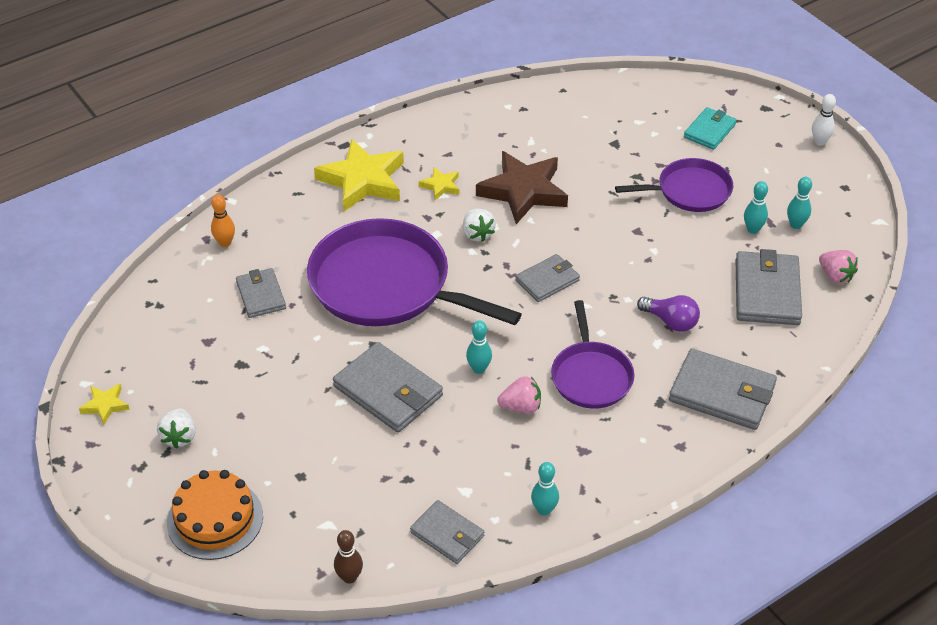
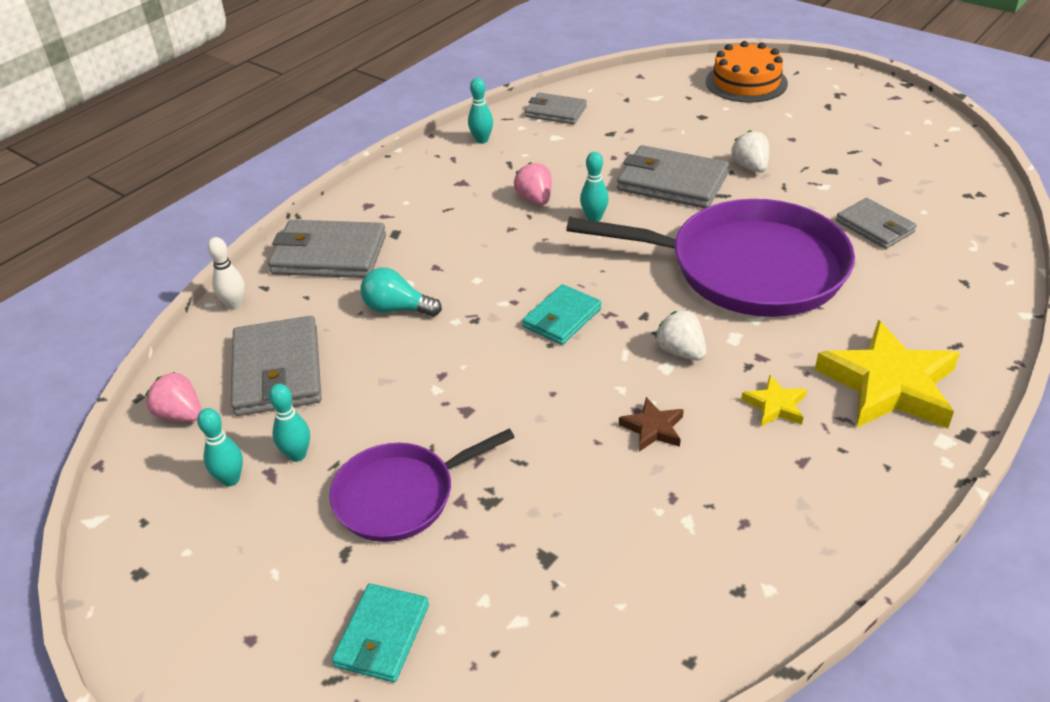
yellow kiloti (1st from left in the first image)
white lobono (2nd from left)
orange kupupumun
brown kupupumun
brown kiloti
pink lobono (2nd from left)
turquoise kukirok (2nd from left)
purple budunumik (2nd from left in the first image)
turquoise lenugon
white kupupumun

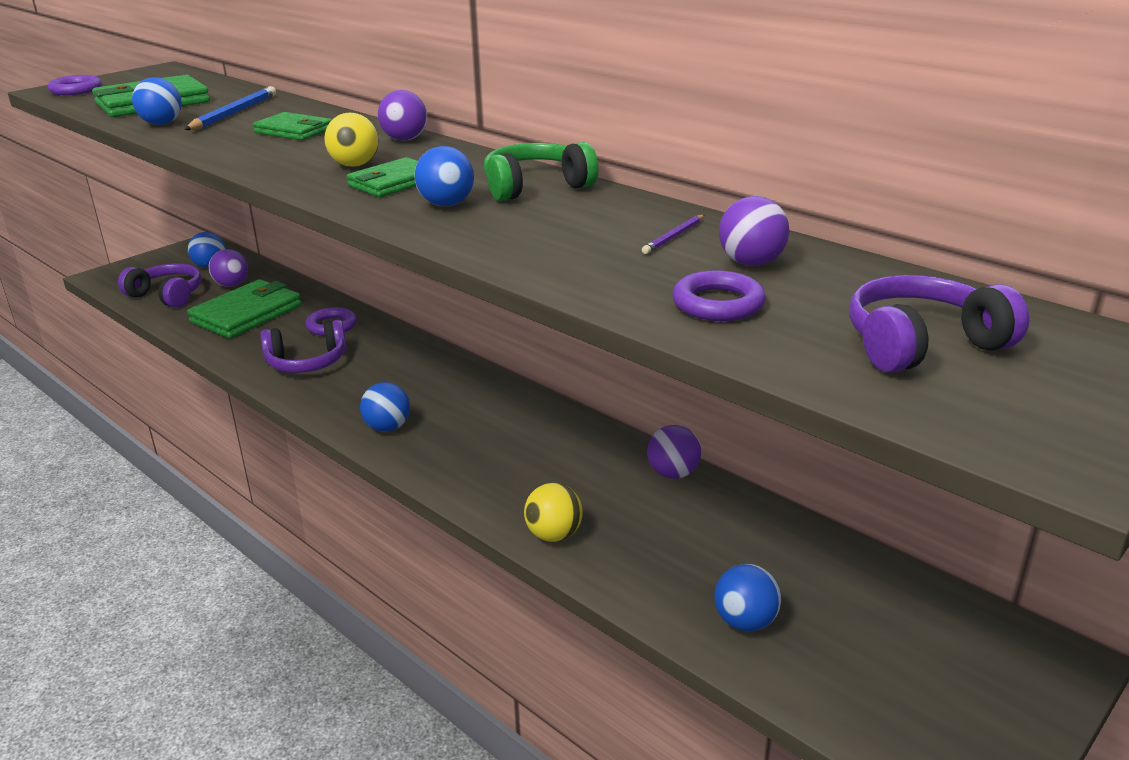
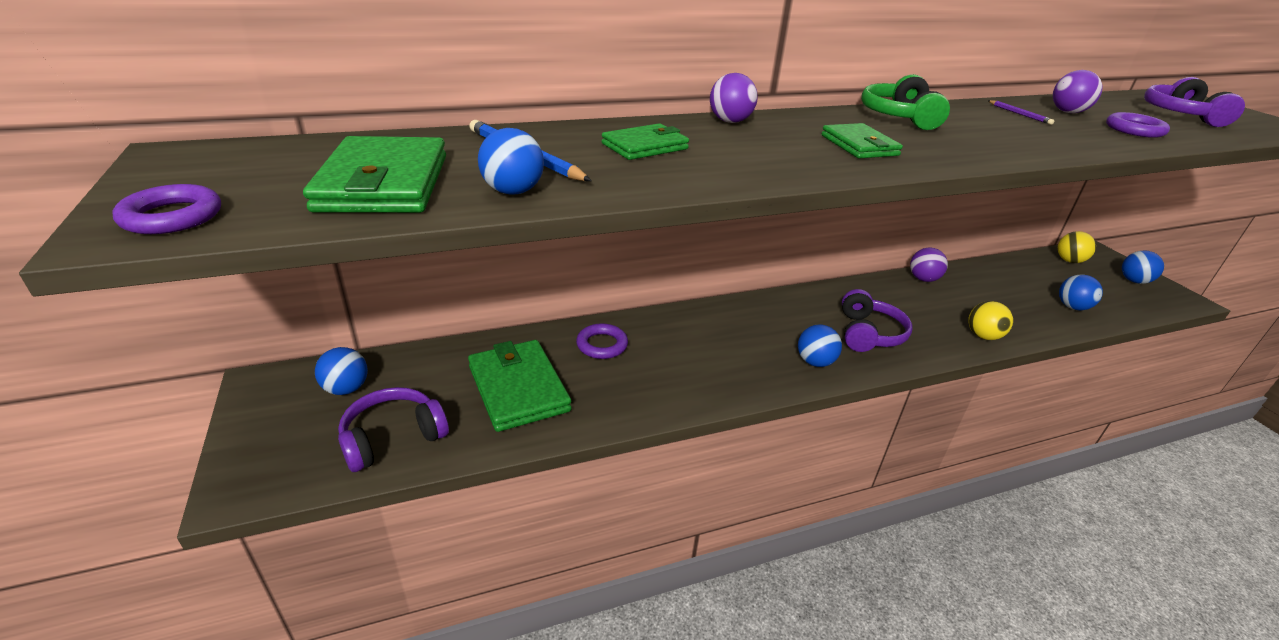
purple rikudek (1st from left in the first image)
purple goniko (2nd from left)
yellow rikudek (2nd from left)
blue rikudek (5th from left)

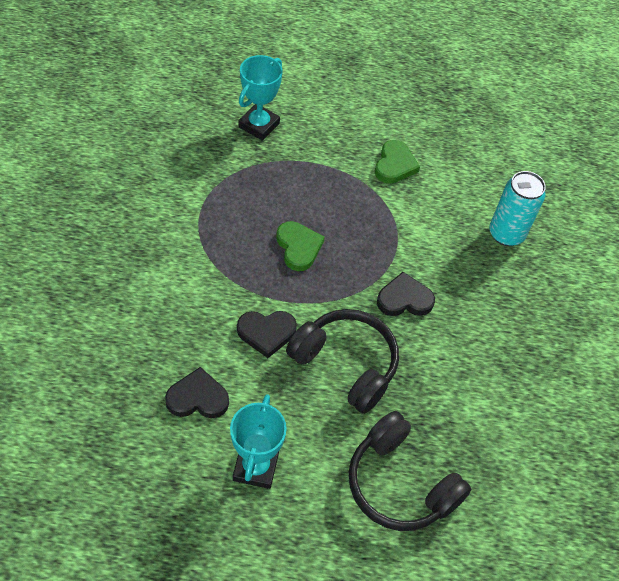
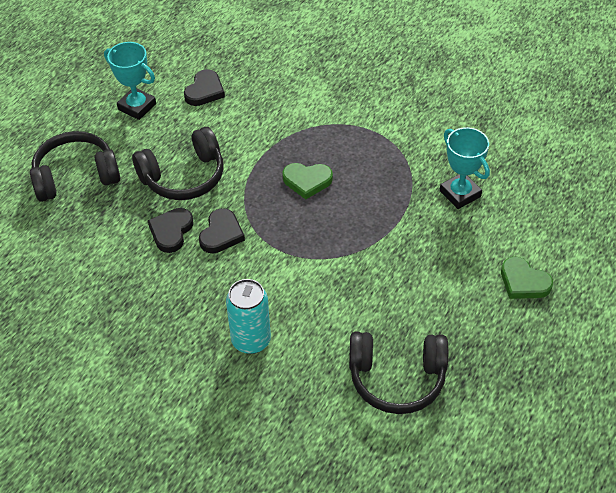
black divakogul (1st from left)
green divakogul (2nd from left)
black goniko (3rd from left)

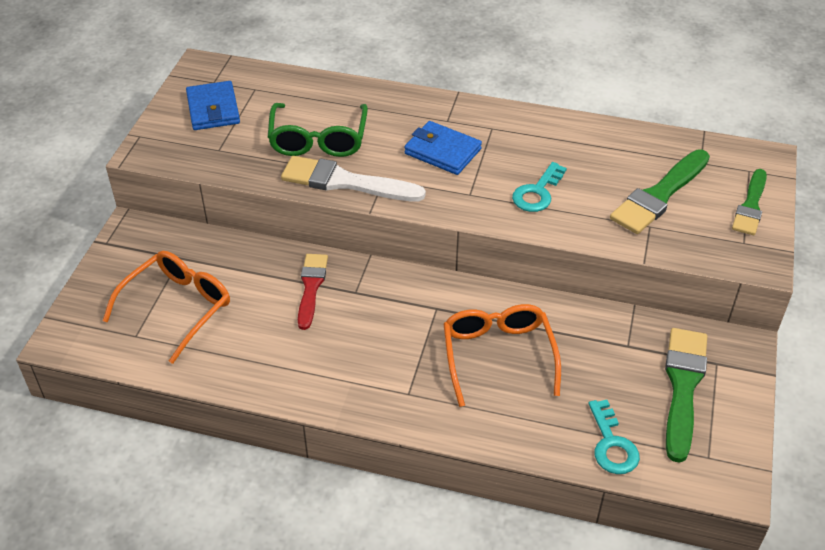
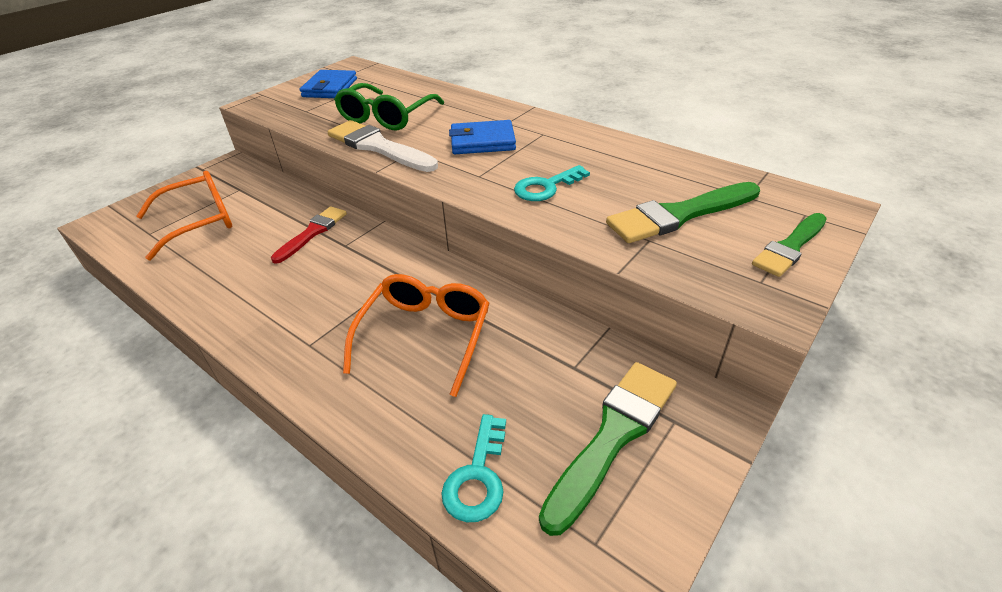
blue kukirok (2nd from left)

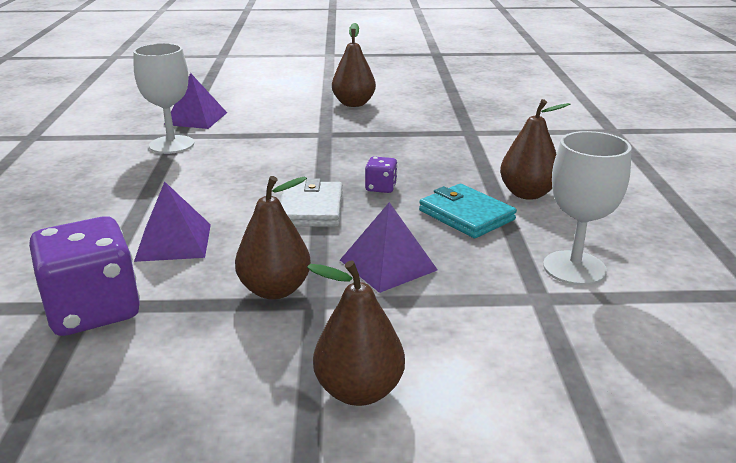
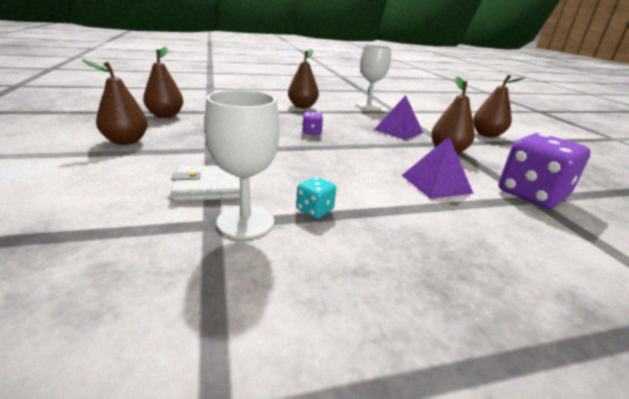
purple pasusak (2nd from left in the first image)
white kukirok
turquoise kukirok
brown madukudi (2nd from left)
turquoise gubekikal

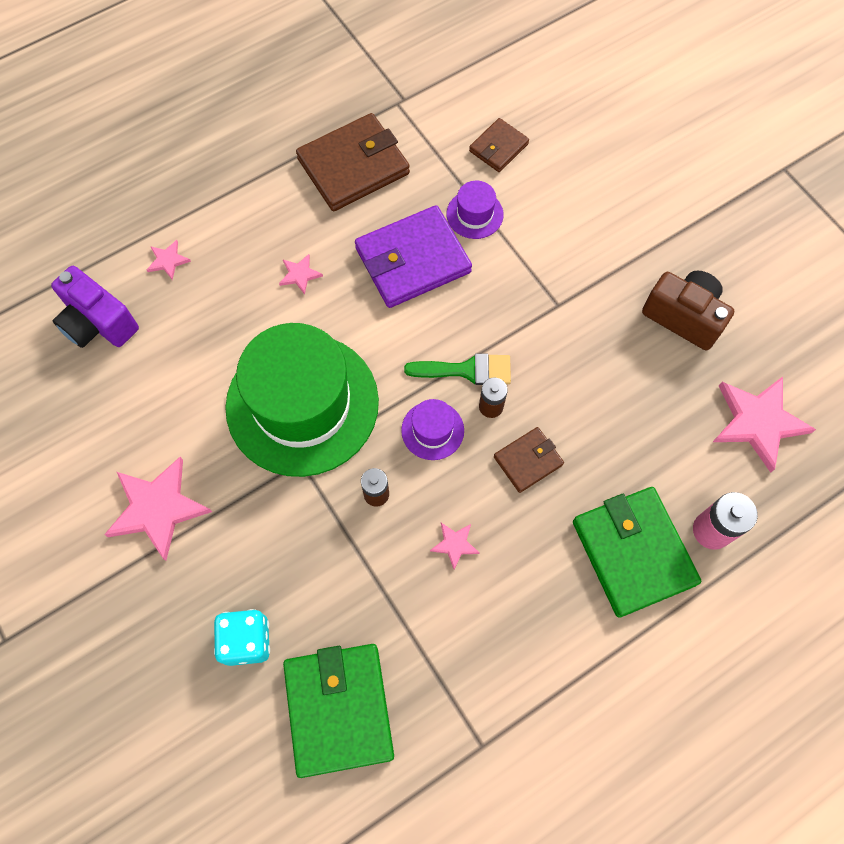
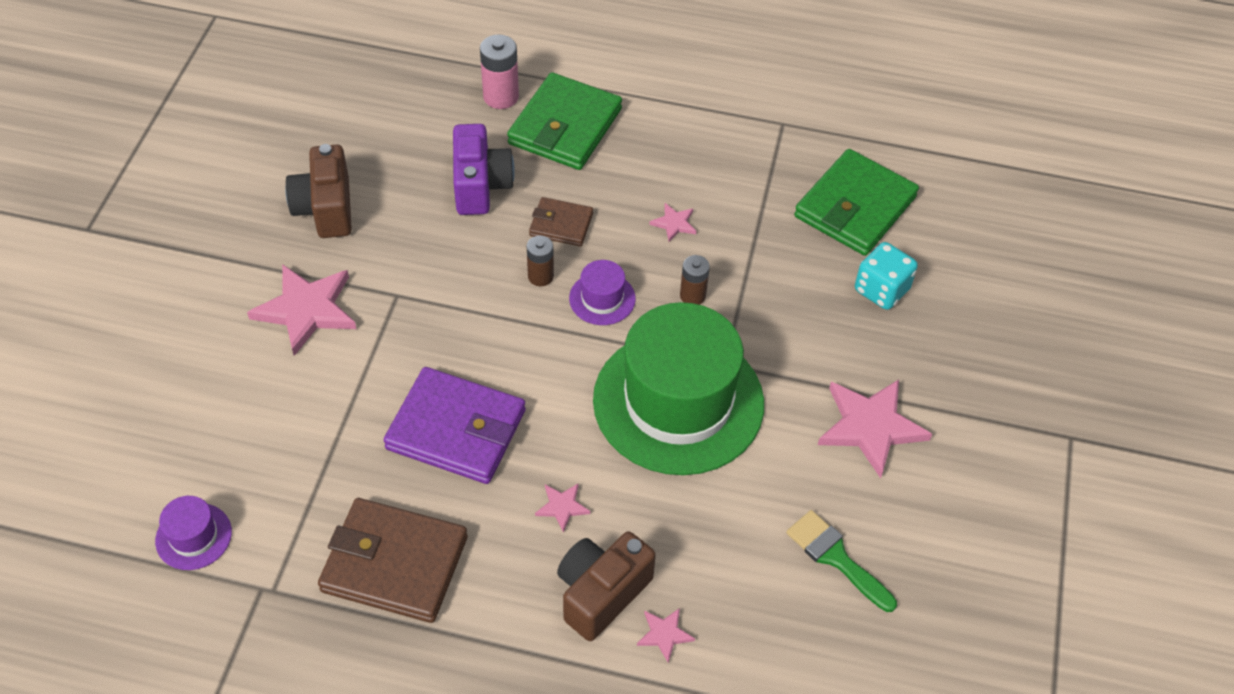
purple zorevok
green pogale
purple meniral (1st from left)
brown kukirok (2nd from left in the first image)
pink kiloti (1st from left)
brown zorevok (2nd from left)

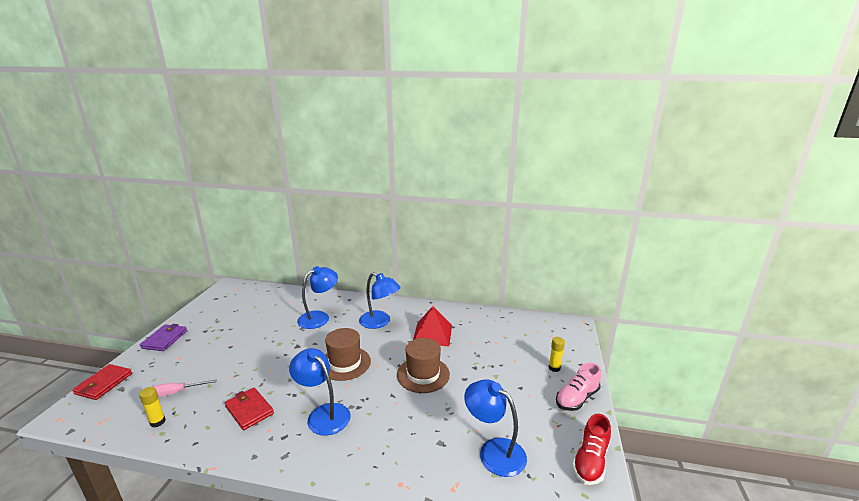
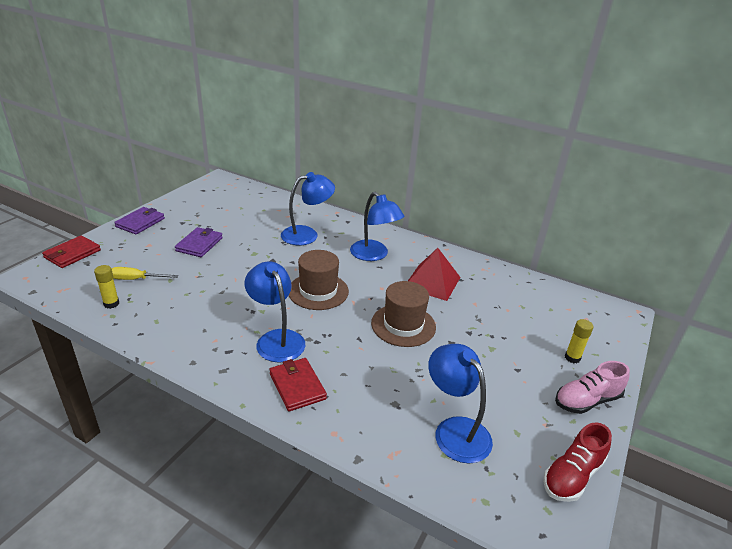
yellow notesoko
red kukirok (2nd from left)
purple kukirok (2nd from left)

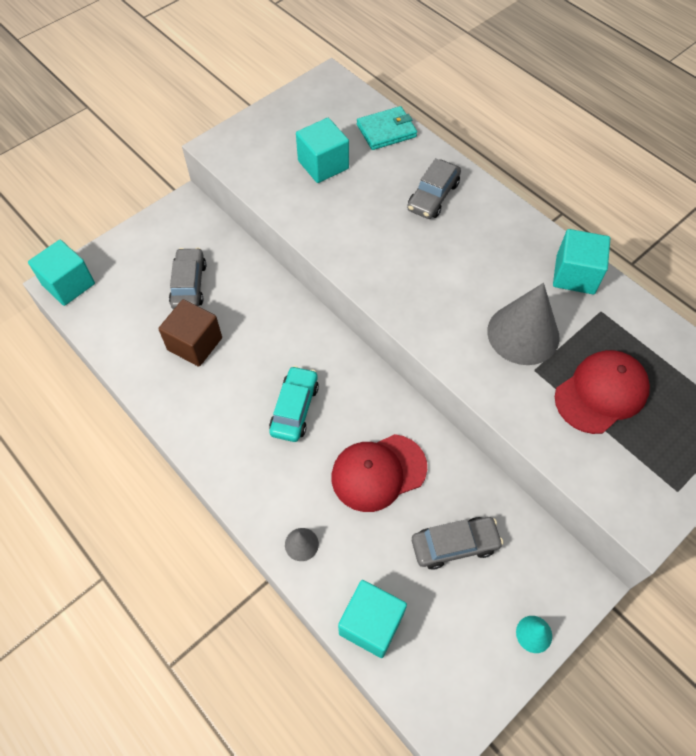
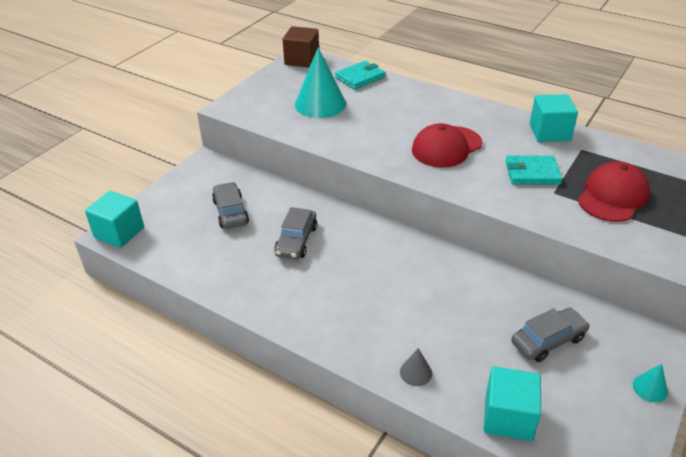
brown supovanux
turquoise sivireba
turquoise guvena (1st from left)
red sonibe (1st from left)
grey sivireba (2nd from left)
turquoise kukirok (2nd from left)

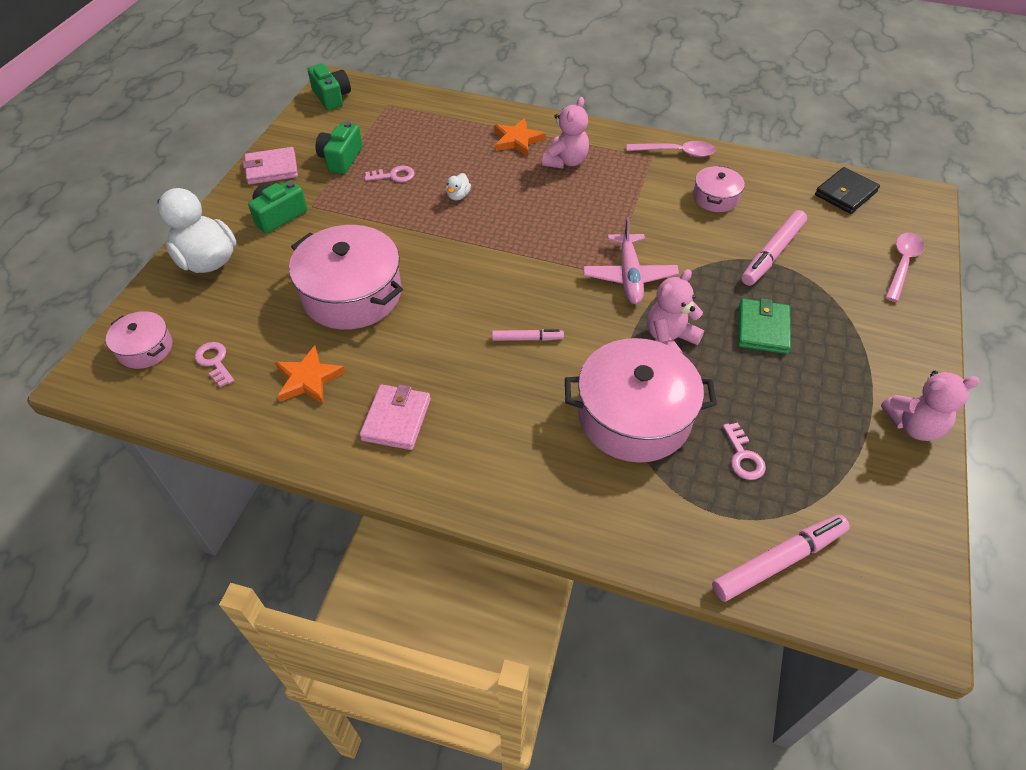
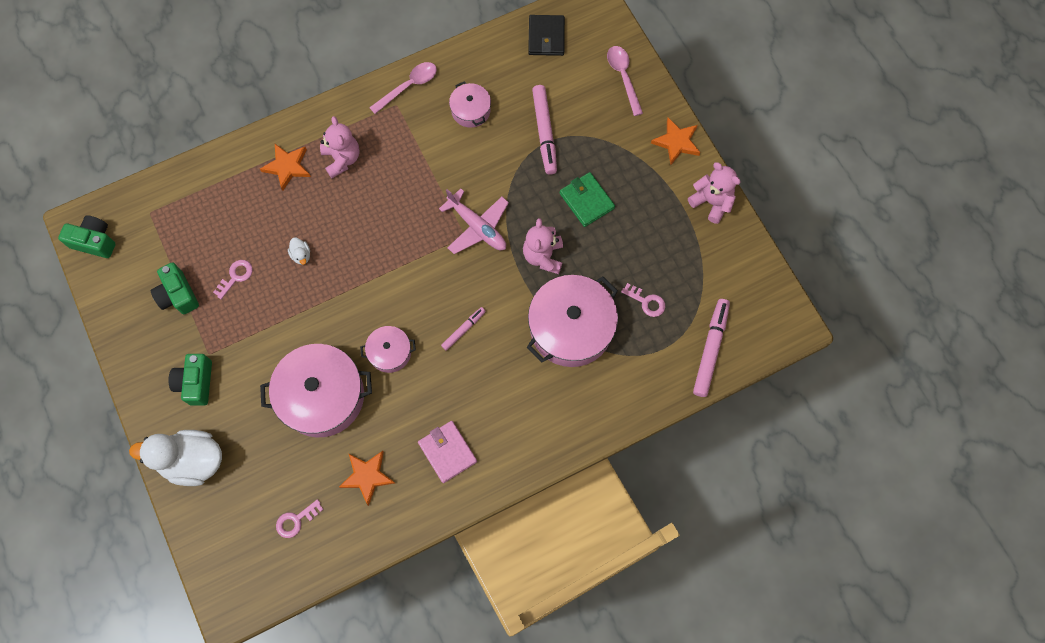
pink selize (2nd from left)
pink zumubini (2nd from left)
pink kukirok (1st from left in the first image)
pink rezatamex (3rd from left)
orange kiloti (3rd from left)

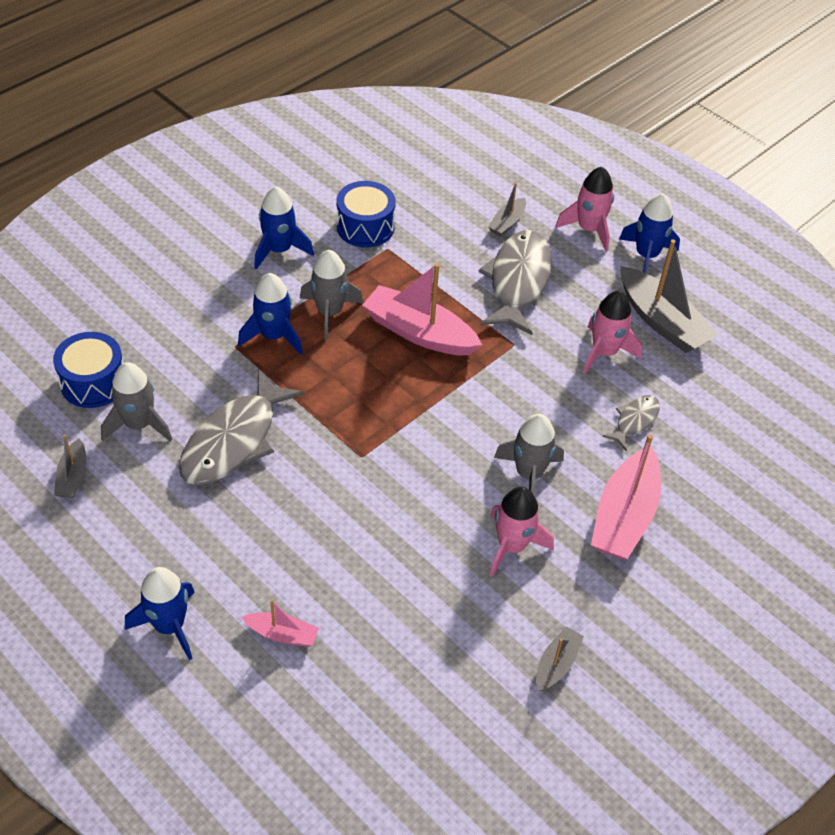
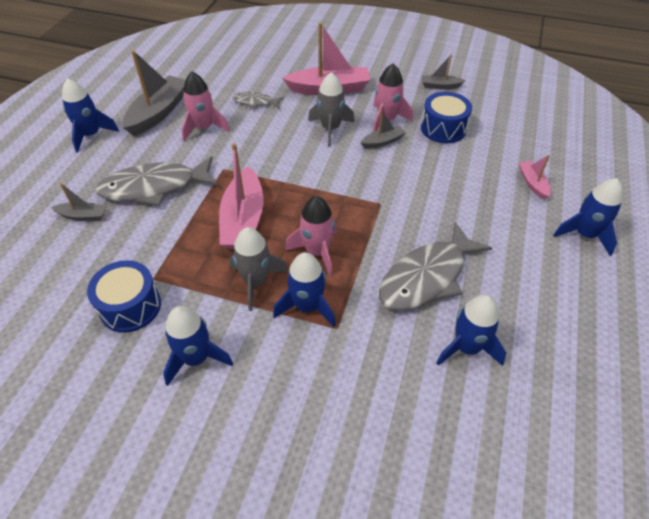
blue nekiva (2nd from left)
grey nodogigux (3rd from left)
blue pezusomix (4th from left)
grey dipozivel (3rd from left)
pink pezusomix (2nd from left)

